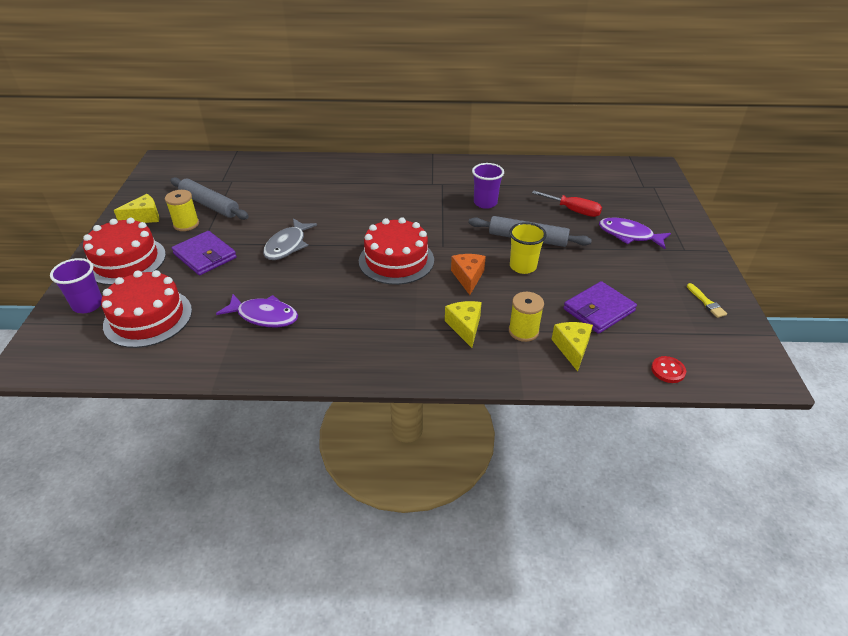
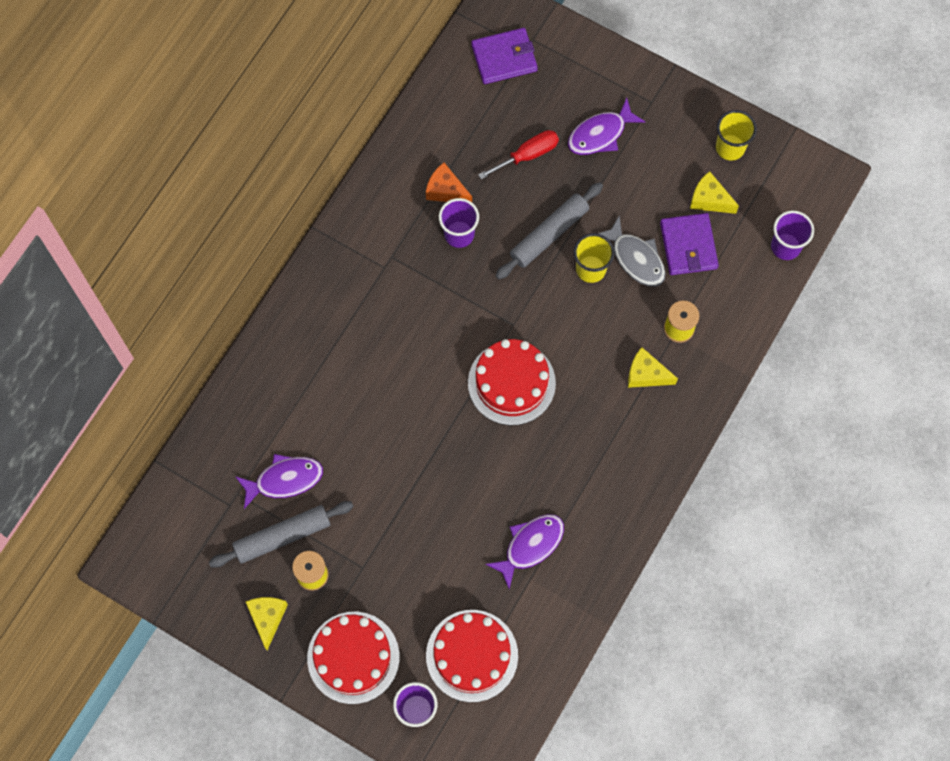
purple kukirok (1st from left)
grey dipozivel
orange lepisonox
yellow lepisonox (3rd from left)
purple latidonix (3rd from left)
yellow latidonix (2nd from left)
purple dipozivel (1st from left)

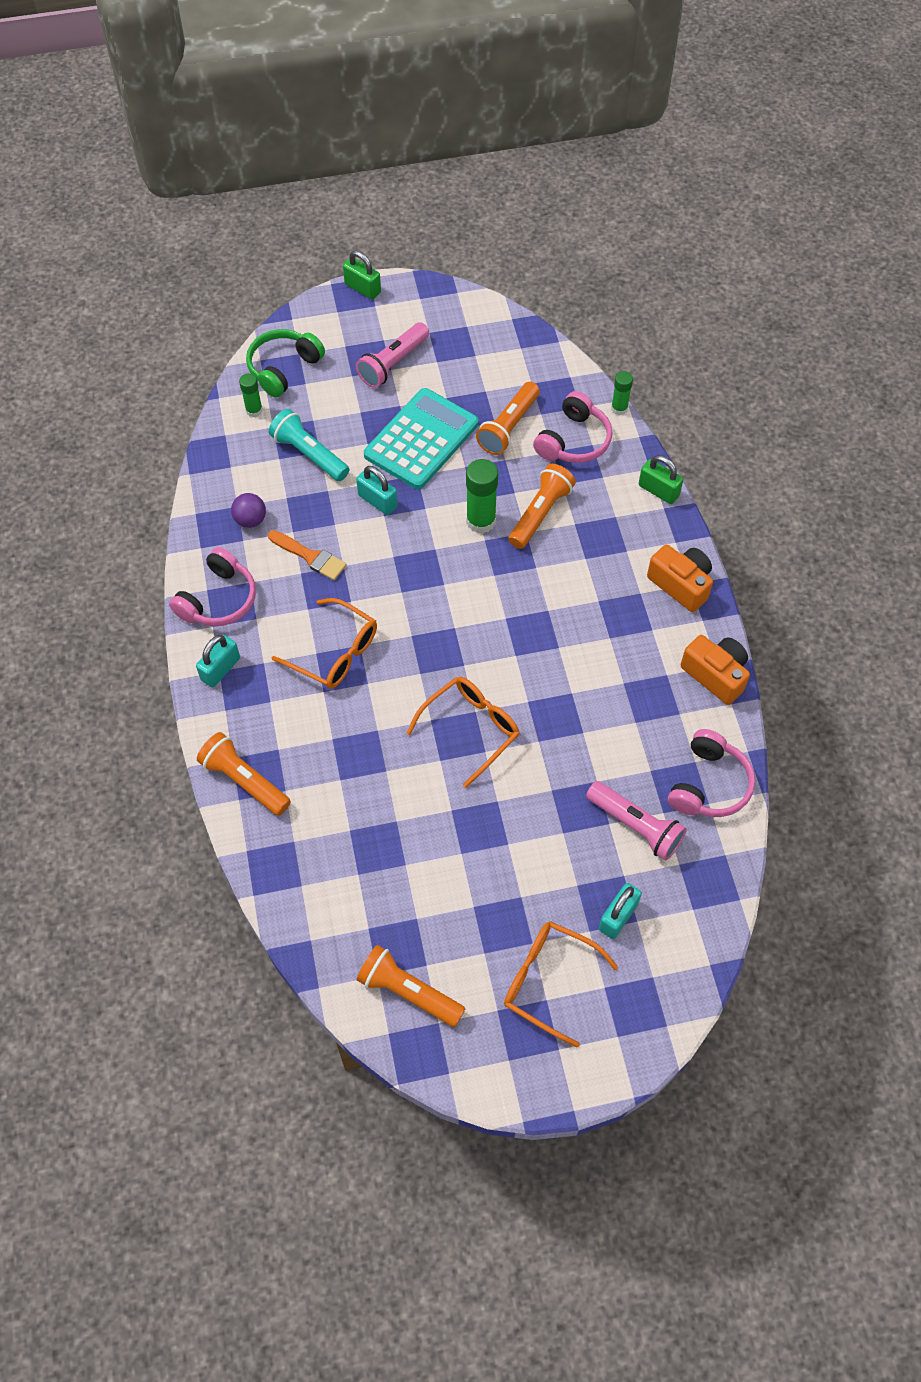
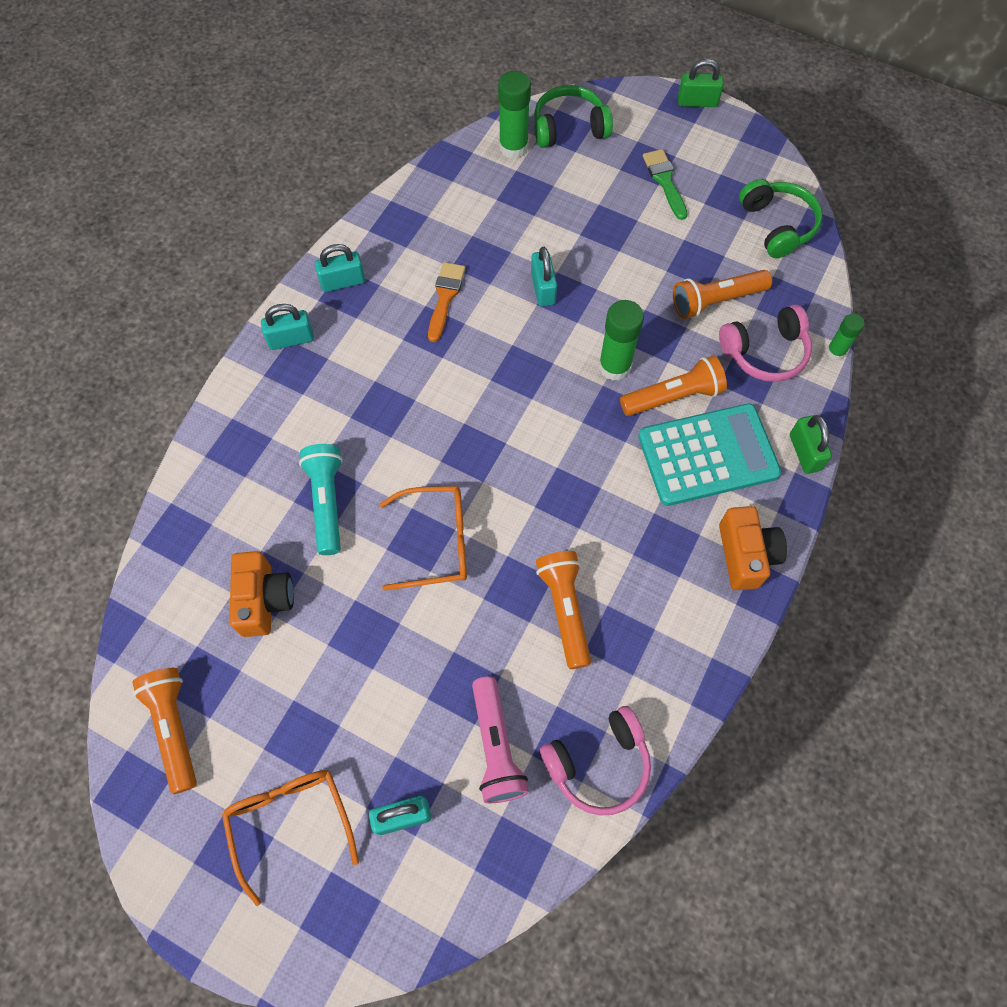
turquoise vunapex (2nd from left)
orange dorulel (2nd from left)
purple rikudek
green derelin (1st from left)
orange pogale
turquoise dorulel
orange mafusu (1st from left in the first image)
green vunapex (1st from left)
green pogale
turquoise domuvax
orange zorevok (1st from left)
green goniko (2nd from left)

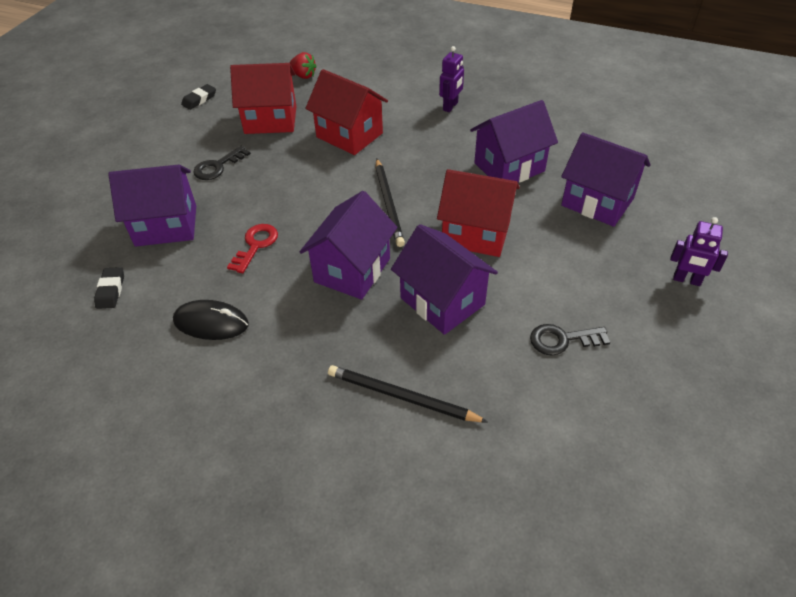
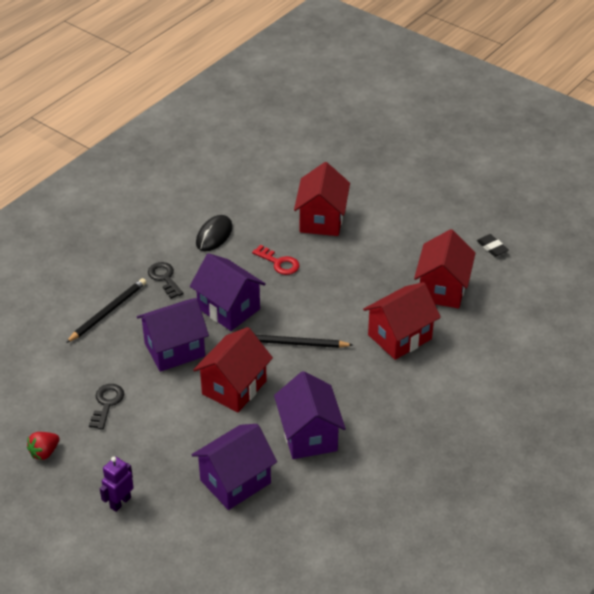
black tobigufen (1st from left in the first image)
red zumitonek (2nd from left)
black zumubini (2nd from left)
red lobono
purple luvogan (1st from left in the first image)

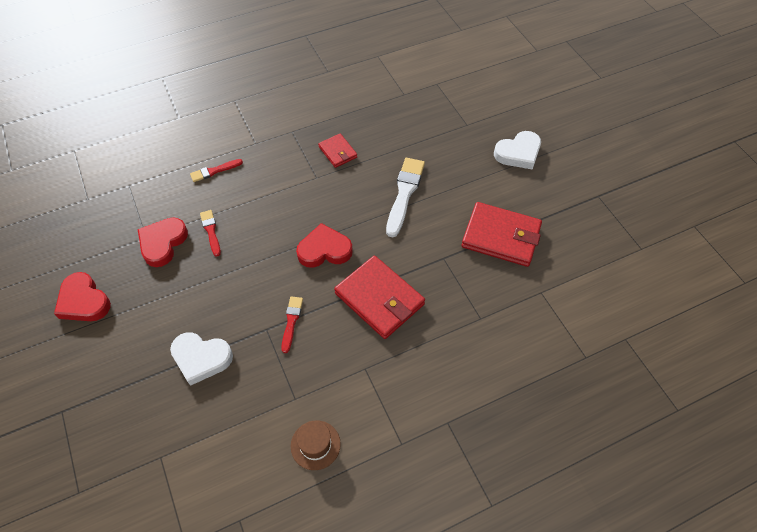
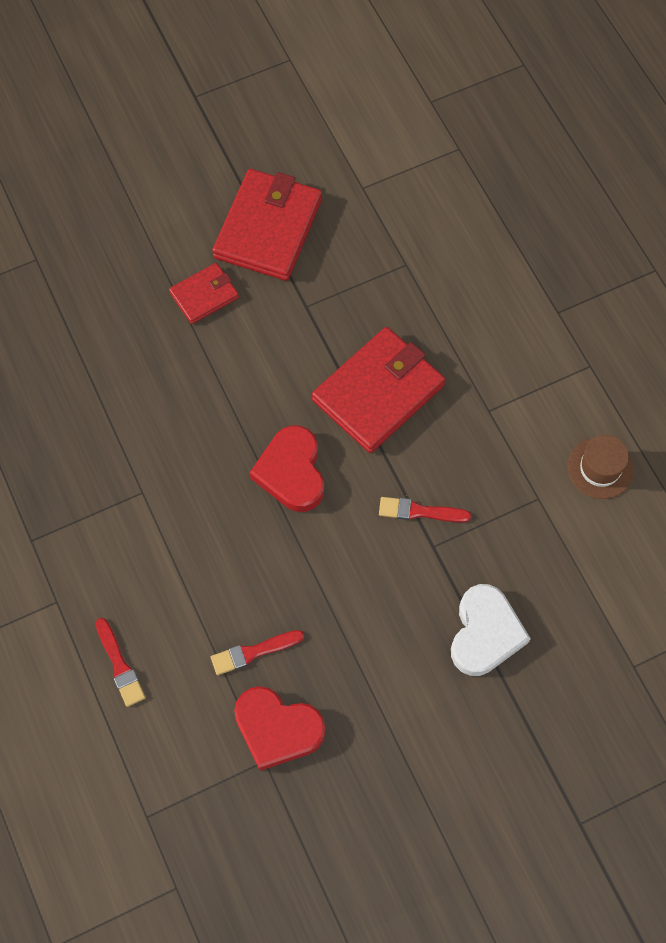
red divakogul (1st from left in the first image)
red kukirok (1st from left)
white pogale
white divakogul (2nd from left in the first image)

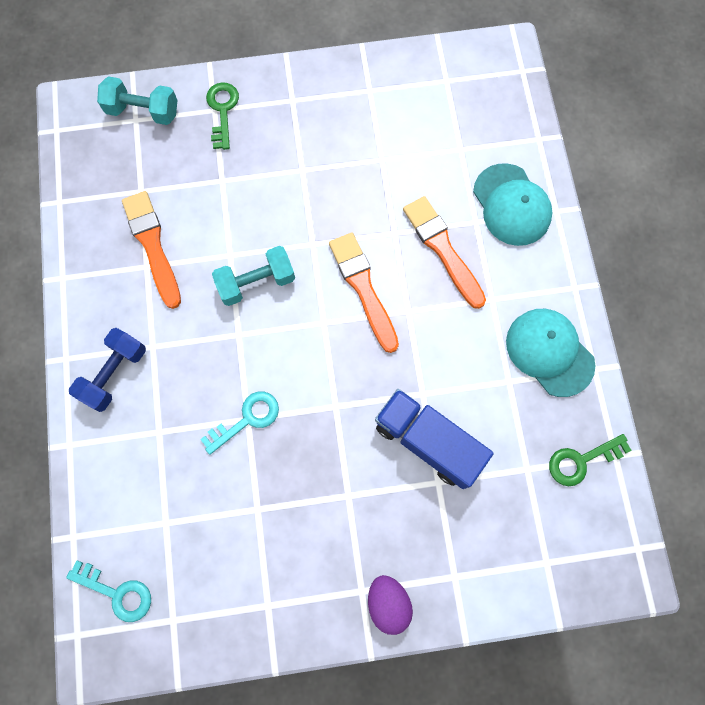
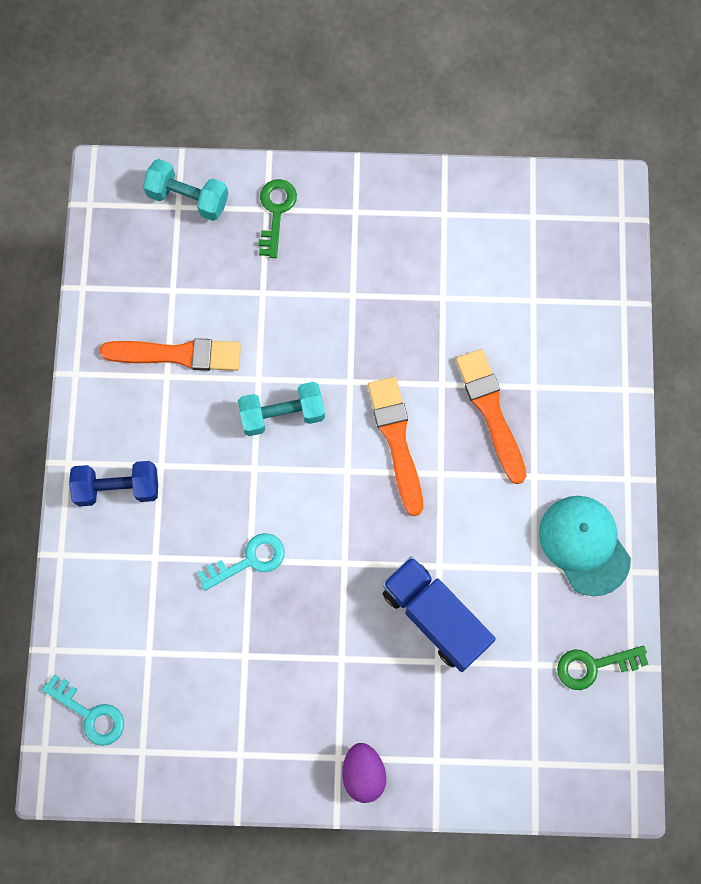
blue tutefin
orange pogale (1st from left)
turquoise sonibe (1st from left in the first image)

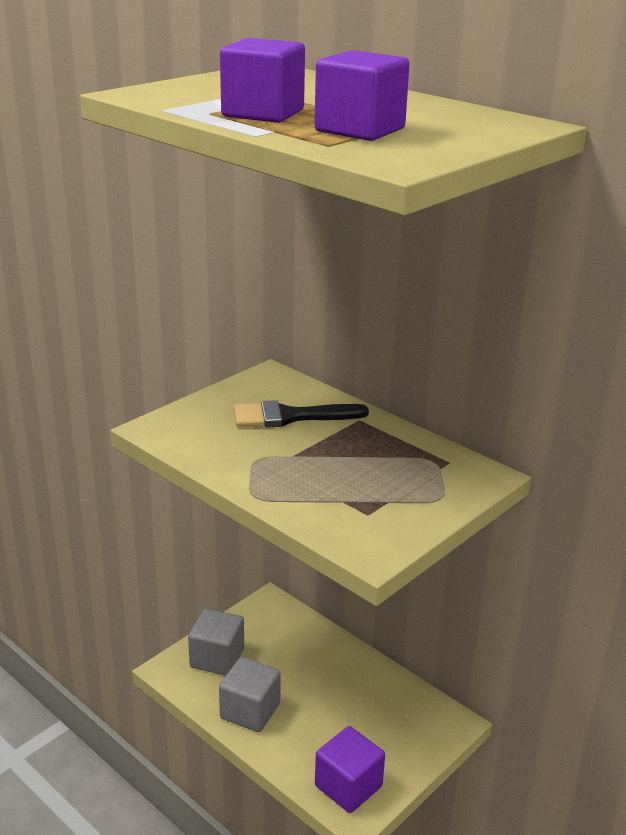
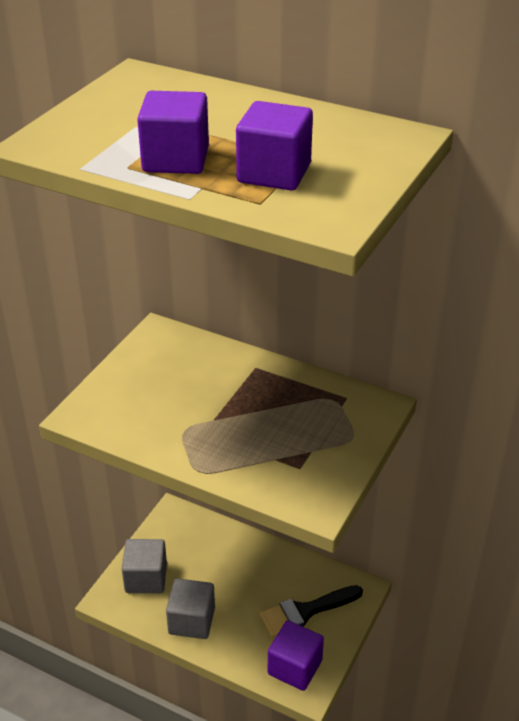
black pogale

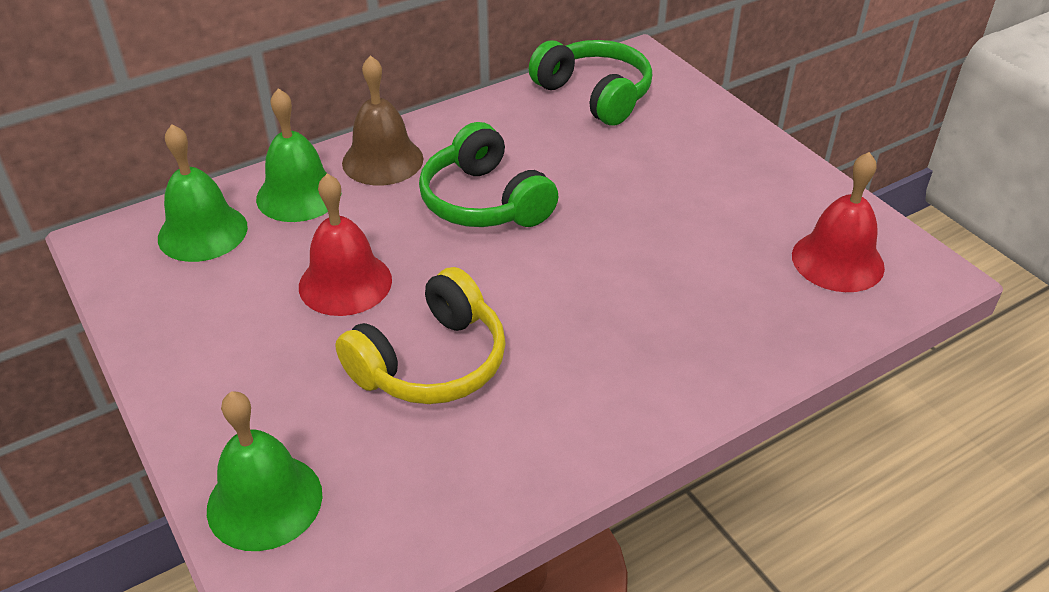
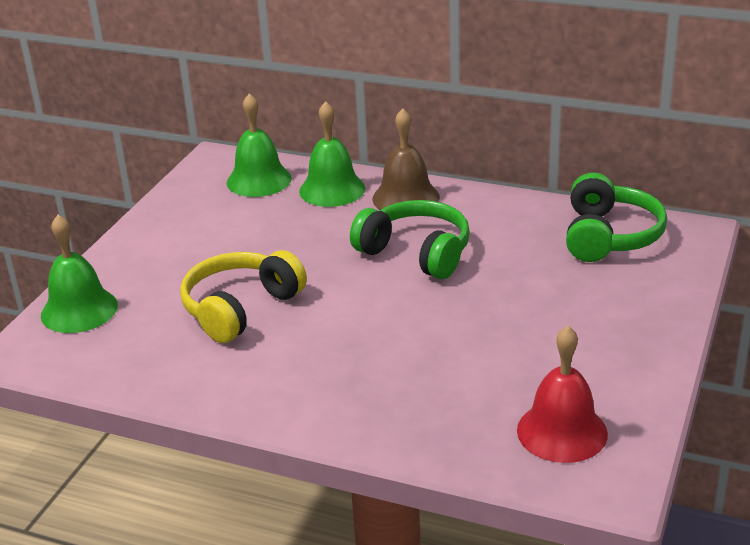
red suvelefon (1st from left in the first image)
yellow goniko
green goniko (1st from left)

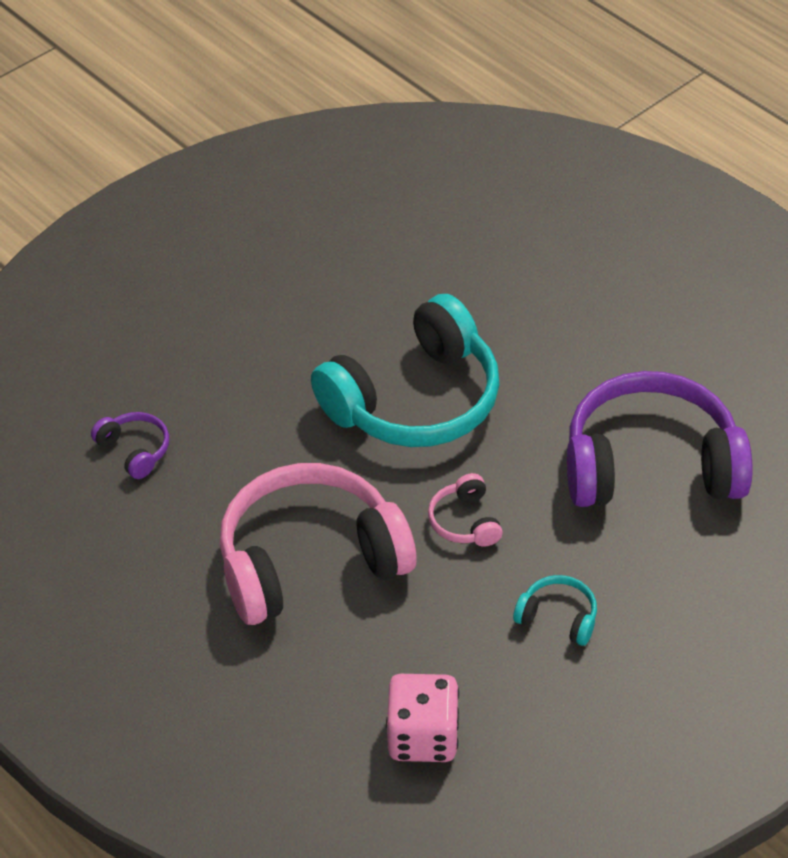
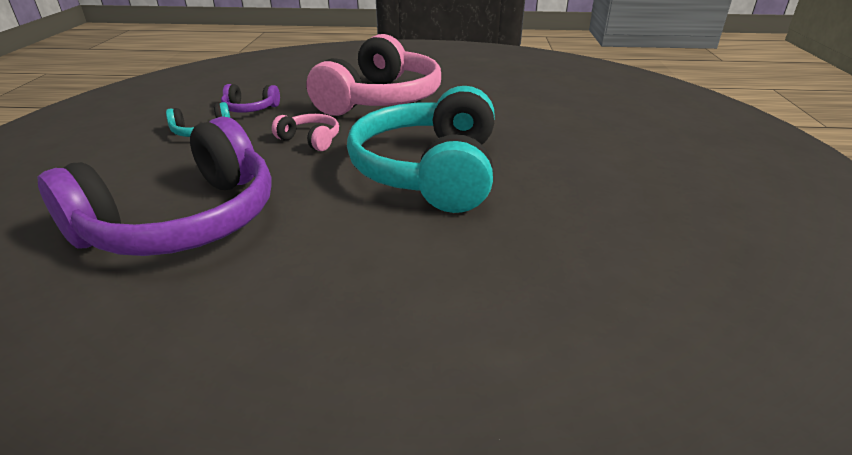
purple goniko (2nd from left)
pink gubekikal

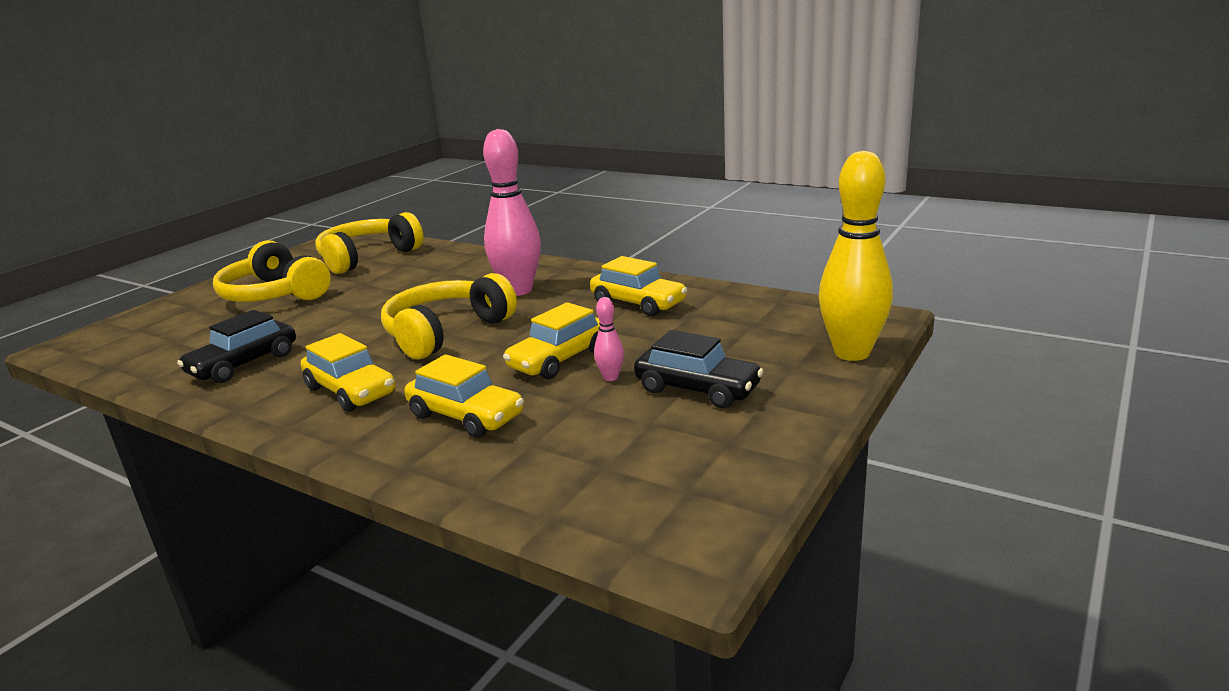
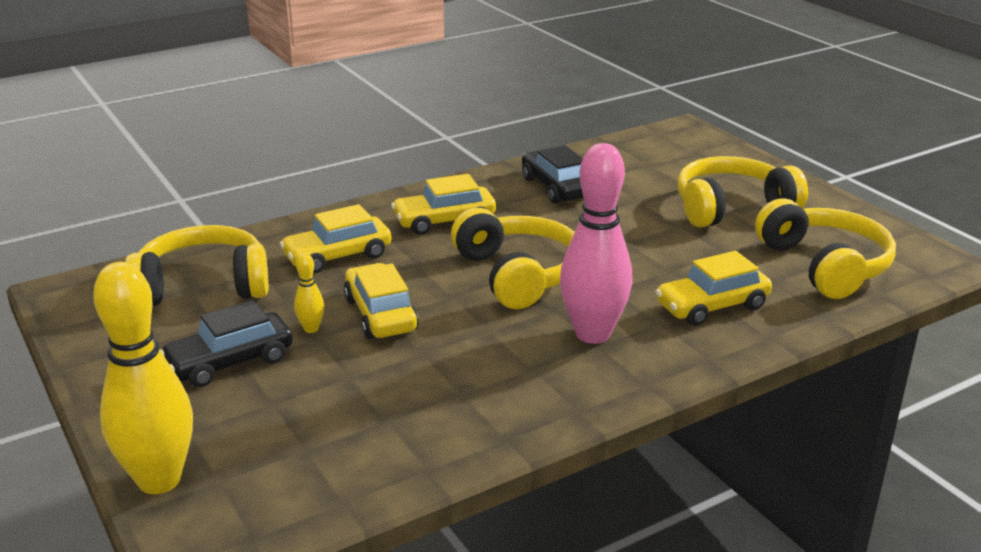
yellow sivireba (4th from left)
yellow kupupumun (2nd from left)
yellow goniko (1st from left)

